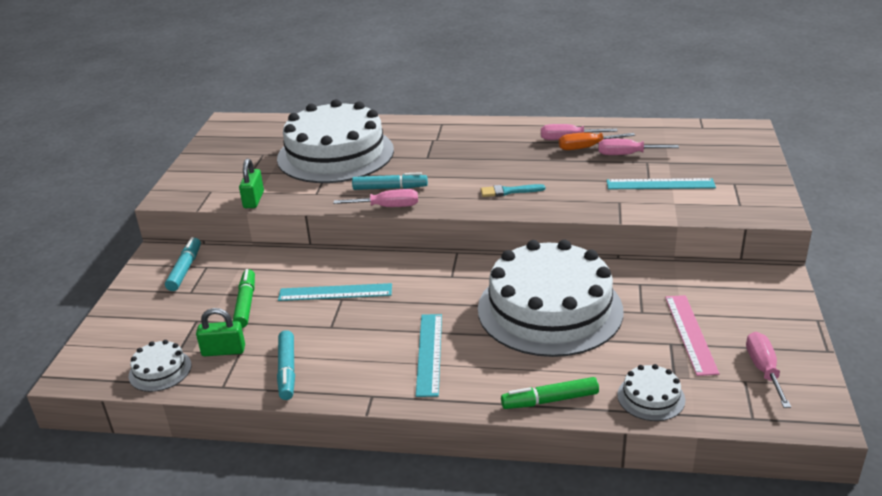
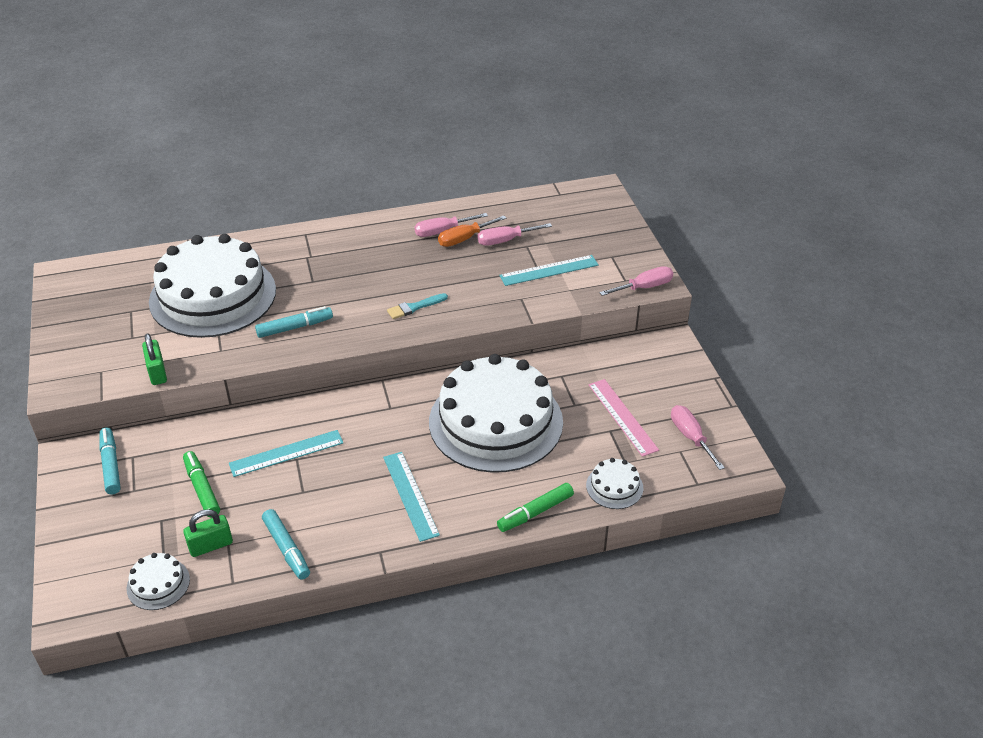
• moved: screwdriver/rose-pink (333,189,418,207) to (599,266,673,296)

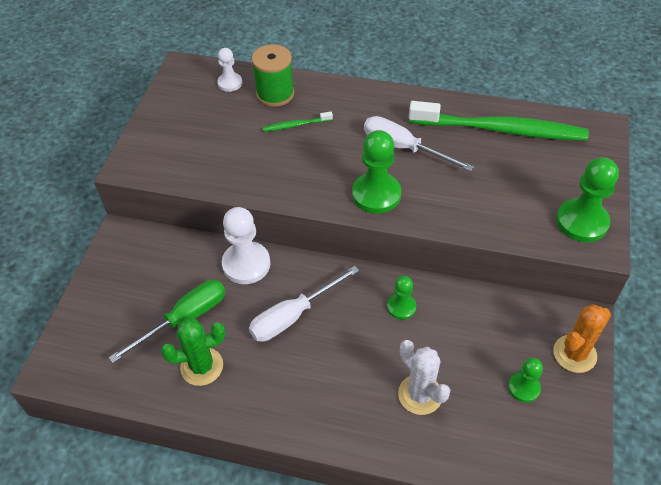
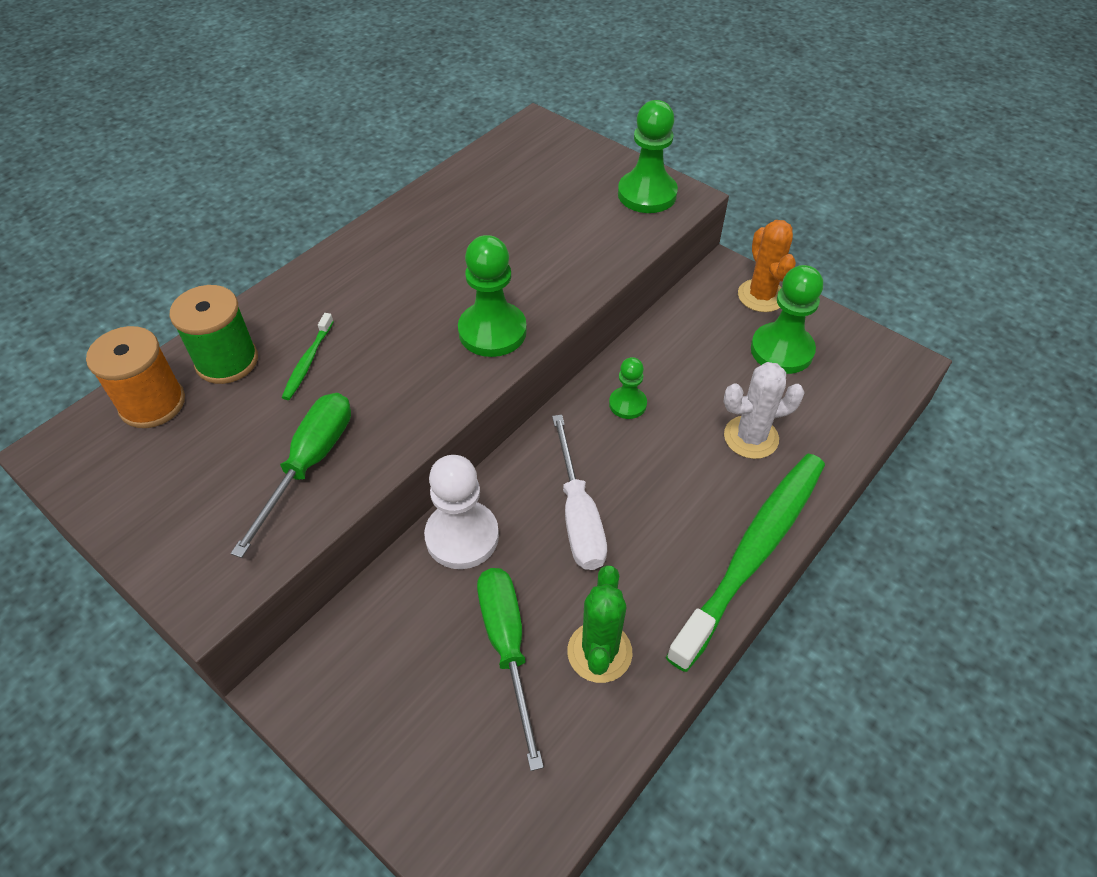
• replaced: chess pawn/snow-white (217,48,242,92) to bobbin/orange-coloured (86,326,185,428)
• removed: screwdriver/snow-white (364,116,474,172)
• moved: tooth brush/leaf-green (409,101,589,141) to (666,454,825,672)
• resized: chess pawn/leaf-green (508,358,543,403) = (751,265,823,374) x1.74
• added: screwdriver/leaf-green (231,393,351,558)

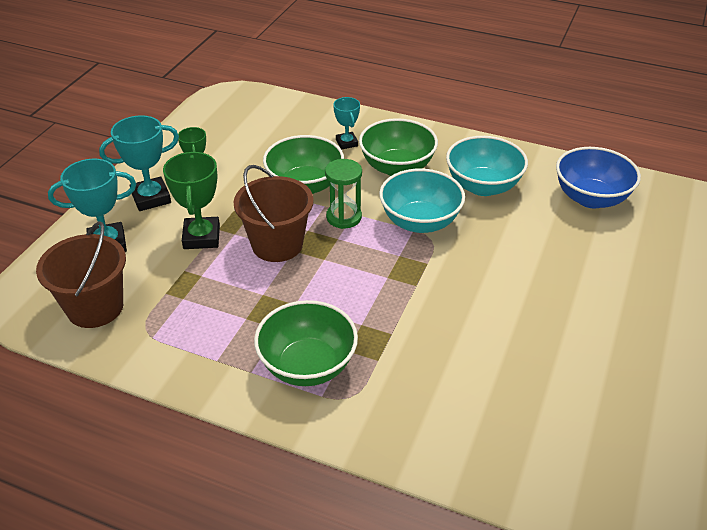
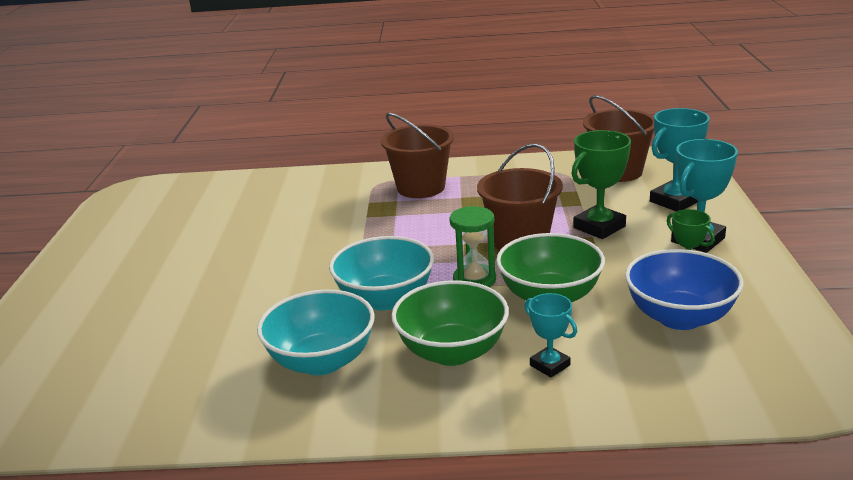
• turned: prize cup/leaf-green (163,152,220,249) = (571,130,631,239) 75 degrees clockwise
• replaced: serving bowl/leaf-green (254,300,358,386) to pail/russet (381,113,454,198)
• moved: serving bowl/blue (556,147,641,208) to (625,249,744,330)

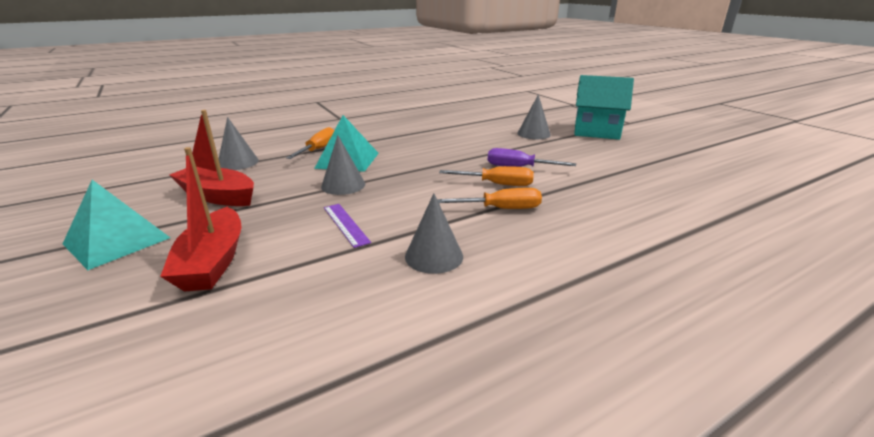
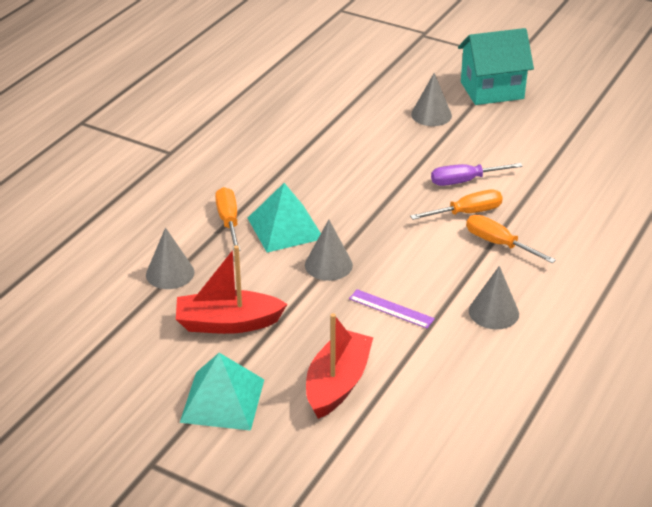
• turned: boat/red (160,147,242,292) = (306,313,373,419) 120 degrees counterclockwise
• turned: screwdriver/orange-coloured (437,188,542,209) = (466,215,556,263) 105 degrees counterclockwise

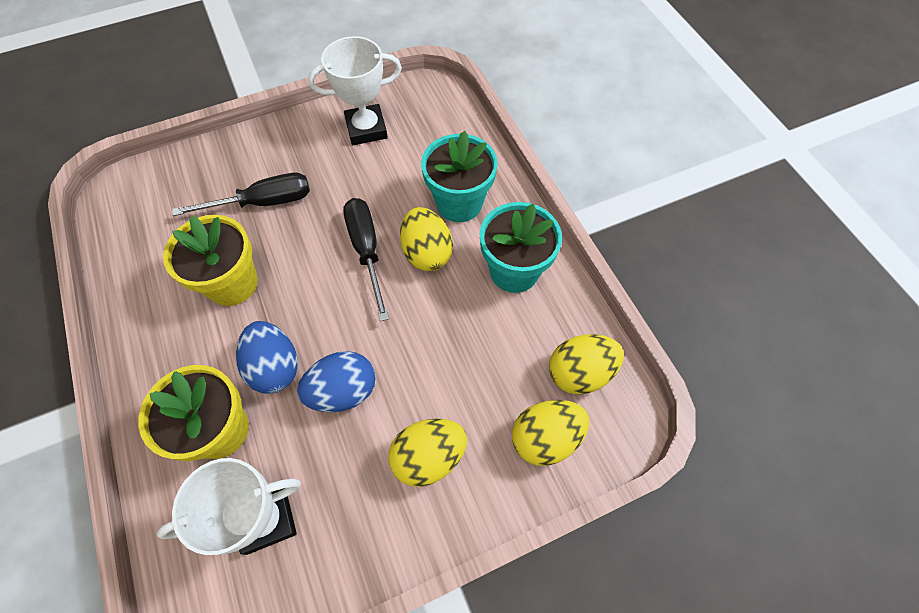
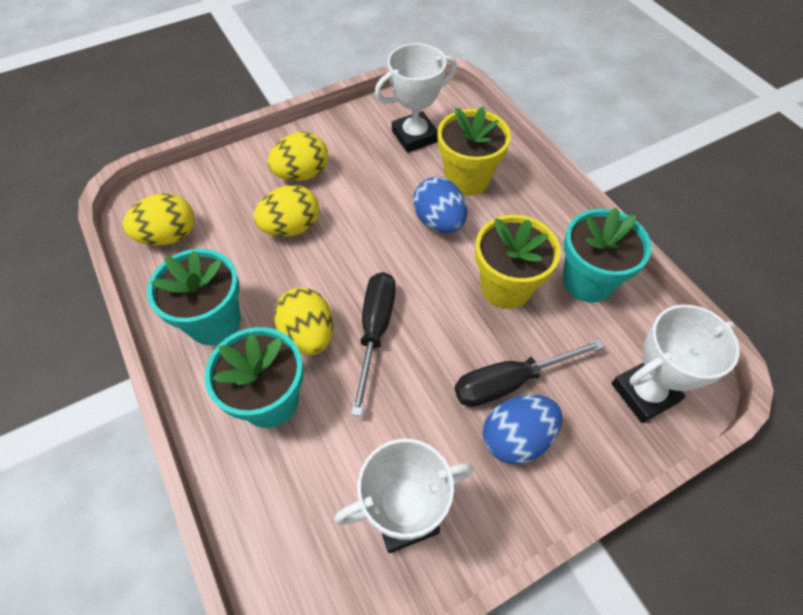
• moved: toy egg/blue (297,351,376,412) to (483,395,562,464)
• turned: screwdriver/ebony (343,198,389,321) = (351,272,396,416) 150 degrees counterclockwise
• moved: toy egg/bright yellow (512,400,589,466) to (253,185,319,237)
• added: plant pot/turquoise (563,208,652,302)
• added: prize cup/snow-white (611,304,740,423)

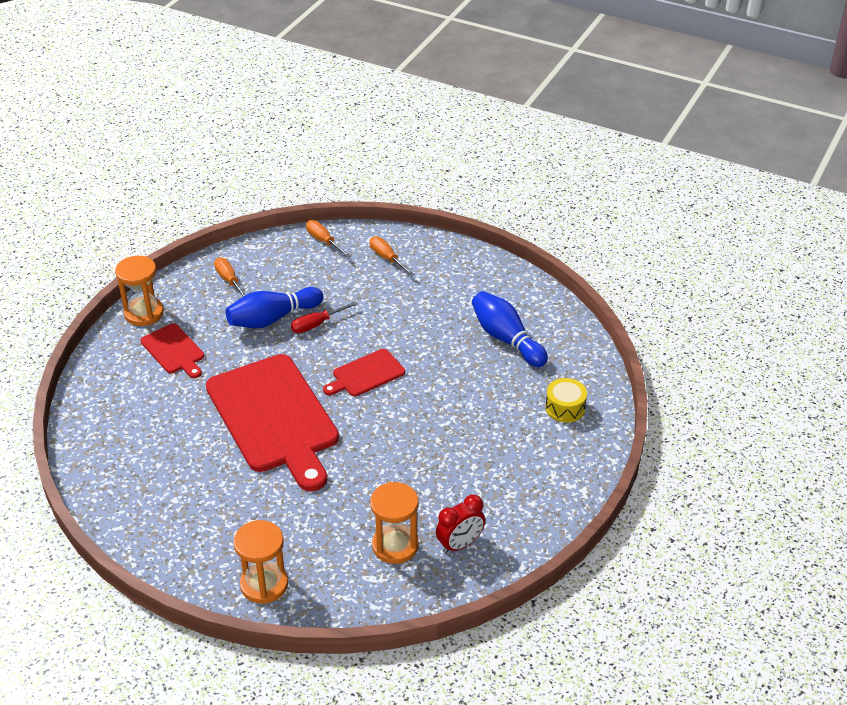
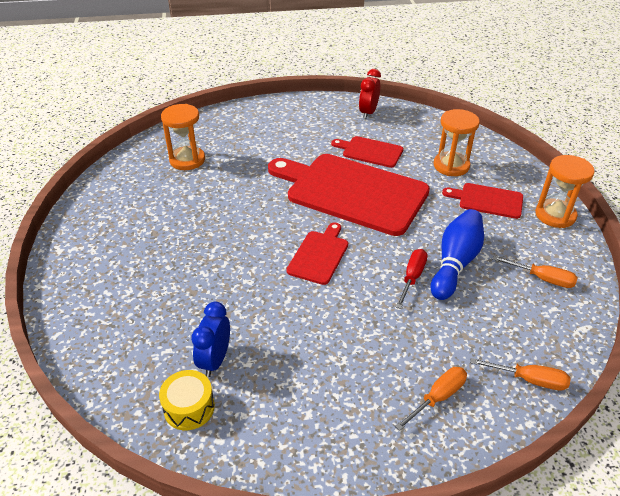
• moved: hourglass/orange-coloured (233,520,288,604) to (434,109,480,176)
• turned: screwdriver/orange-coloured (370,236,415,276) = (395,367,467,431) 60 degrees counterclockwise
• moved: alarm clock/red (436,495,485,554) to (359,69,381,119)
• replaced: tenpin/blue (472,291,548,367) to alarm clock/blue (191,302,230,377)
• moved: drum/bright yellow (545,378,587,423) to (159,370,215,430)
• added: chopping board/red (331,136,403,168)

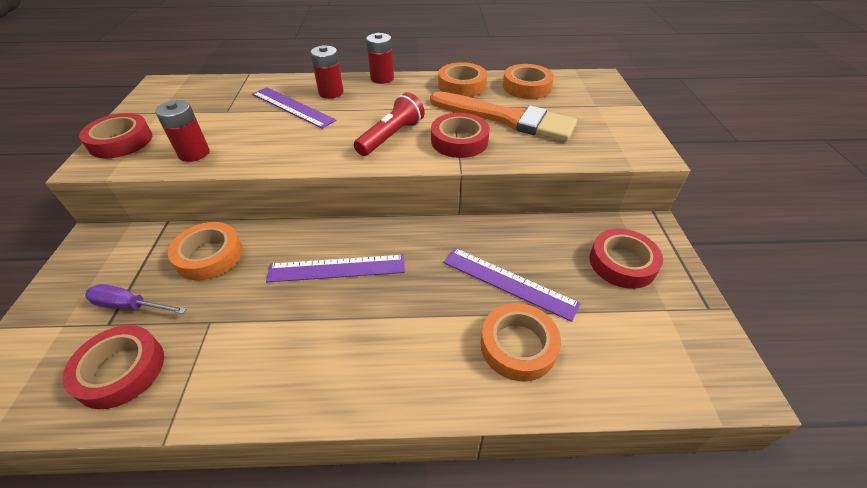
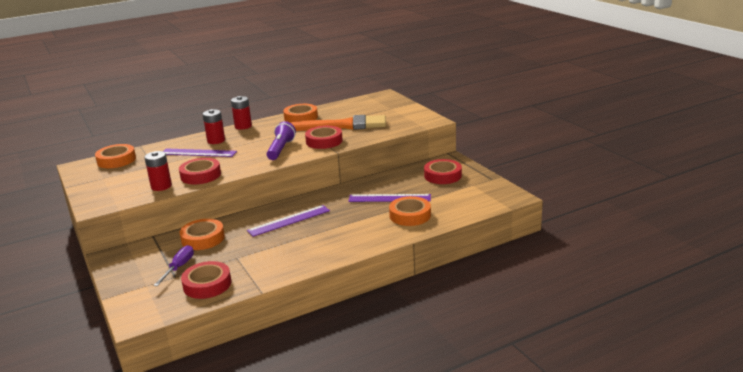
• moved: sticky tape/red (79,113,152,158) to (179,158,221,184)
• turned: screwdriver/royal purple (85,284,187,314) = (153,245,194,286) 120 degrees clockwise
• recoloured: flashlight/red (354,92,425,156) to flashlight/royal purple (267,121,296,160)
• moved: sticky tape/orange-coloured (503,64,554,99) to (95,144,136,168)

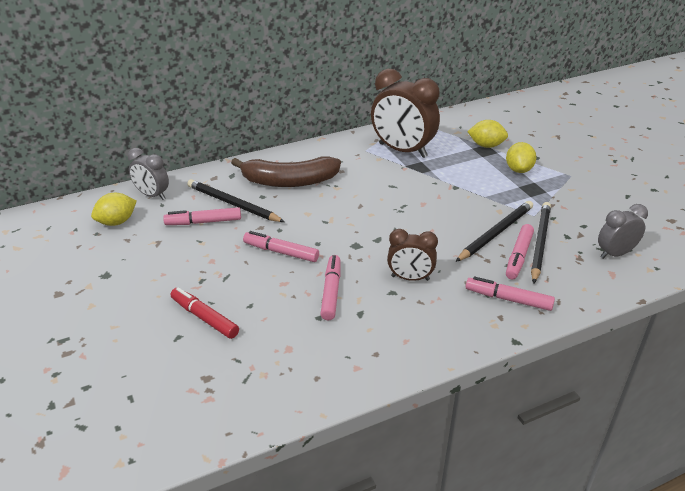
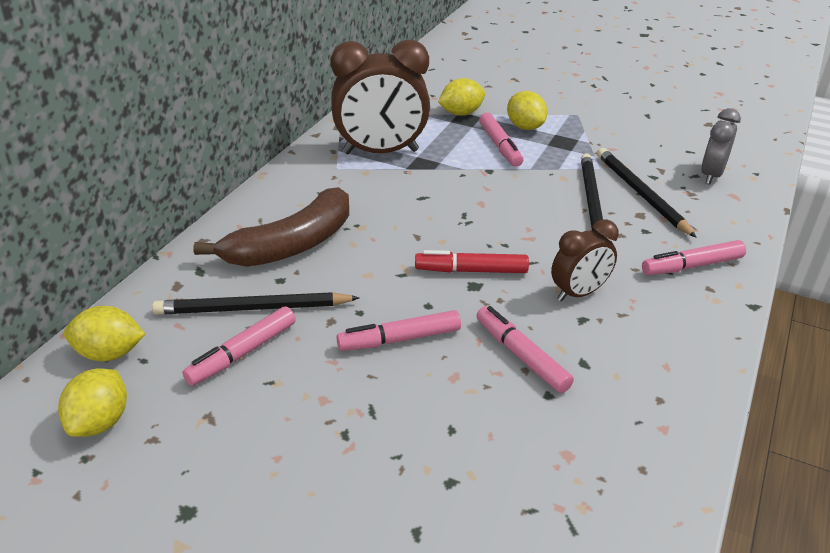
• replaced: alarm clock/grey (128,148,169,200) to citrus fruit/bright yellow (64,306,145,361)
• moved: felt pen/red (171,287,239,339) to (415,250,529,273)
• moved: felt pen/rose-pink (506,224,534,280) to (479,113,523,167)

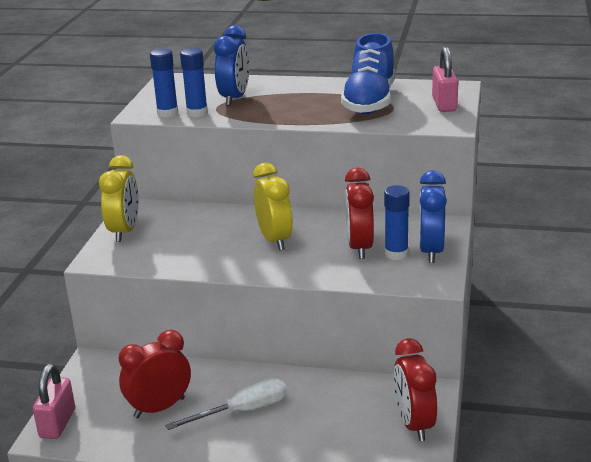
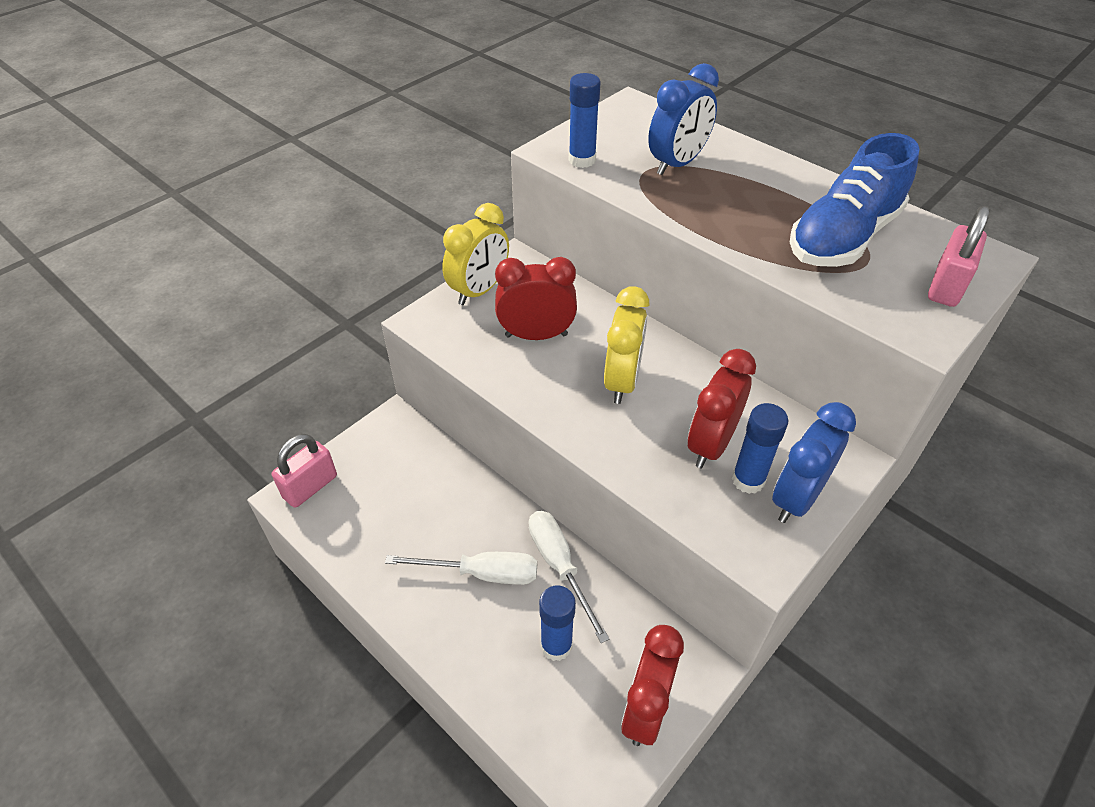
• moved: alarm clock/red (119,330,191,418) to (495,257,577,340)
• moved: glue stick/blue (180,48,208,117) to (539,585,576,661)
• added: screwdriver/snow-white (529,511,609,643)

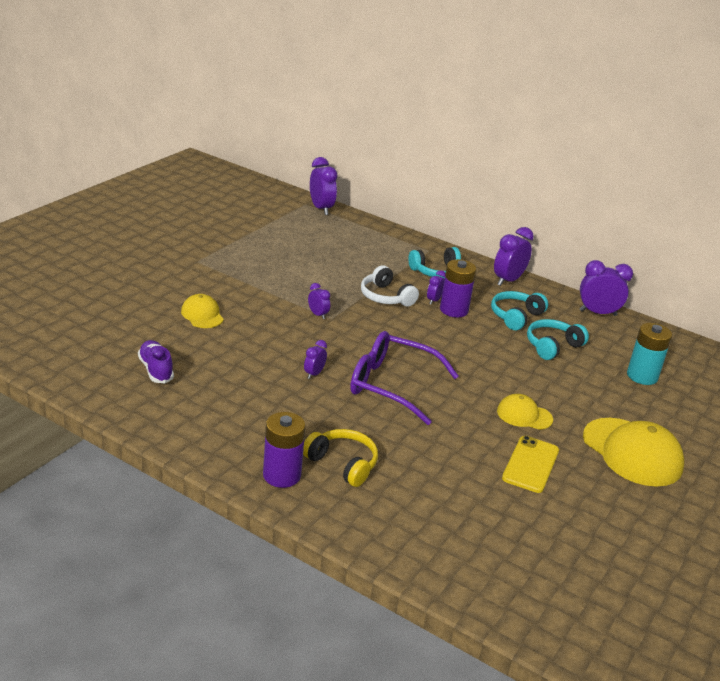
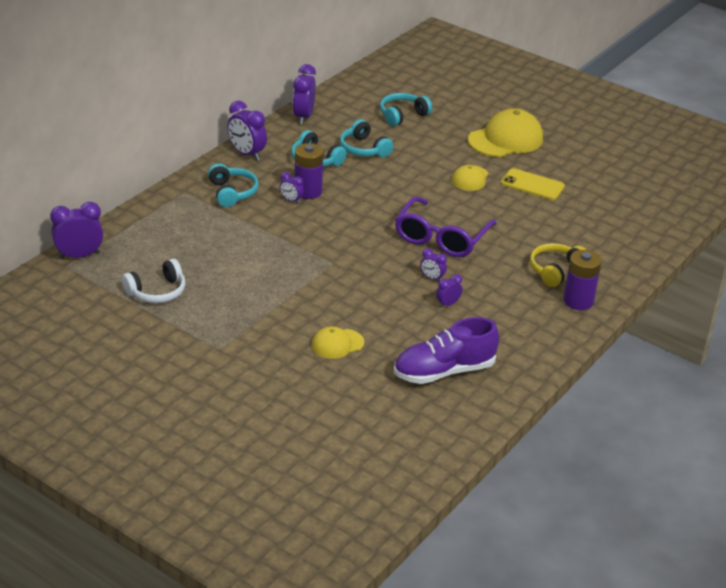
• resized: shoe/royal purple (138,340,174,383) = (394,317,499,384) x1.68
• moved: alarm clock/royal purple (308,283,330,319) to (436,274,462,308)
• moved: headphones/snow-white (361,265,419,307) to (122,259,186,303)
• replaced: battery/turquoise (627,323,672,385) to headphones/turquoise (380,93,432,126)

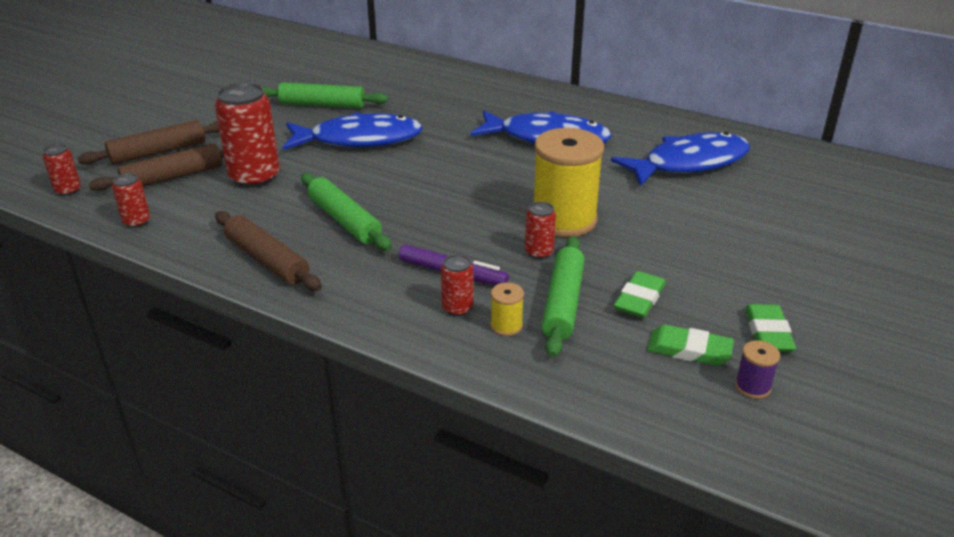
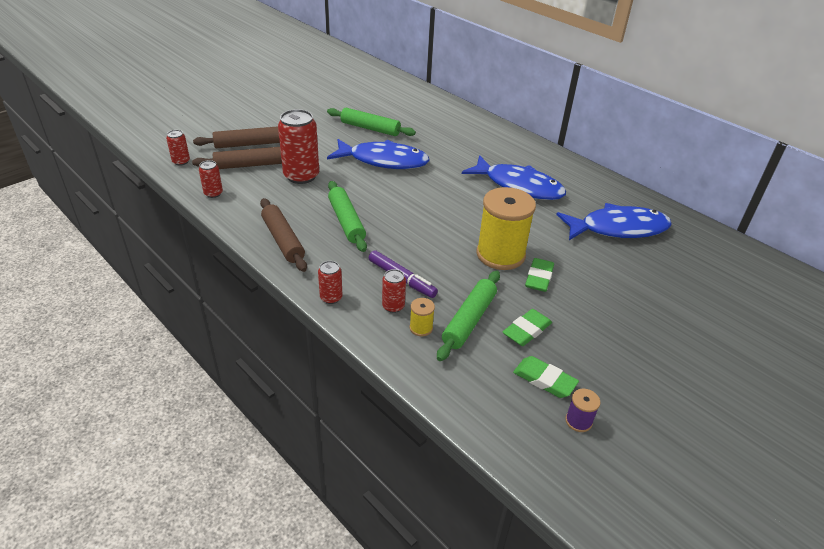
• moved: tin/red (525,202,556,259) to (318,261,342,304)
• moved: pencil eraser/leaf-green (745,304,796,352) to (525,258,554,292)

